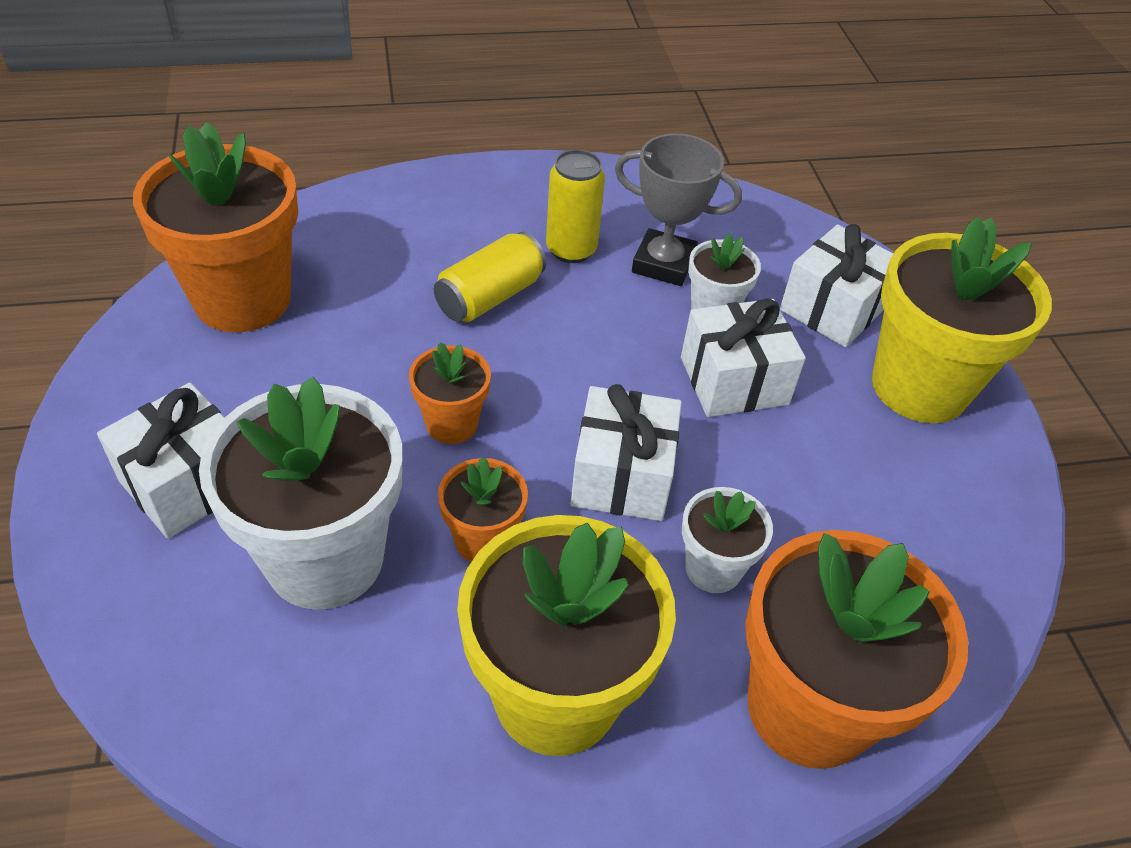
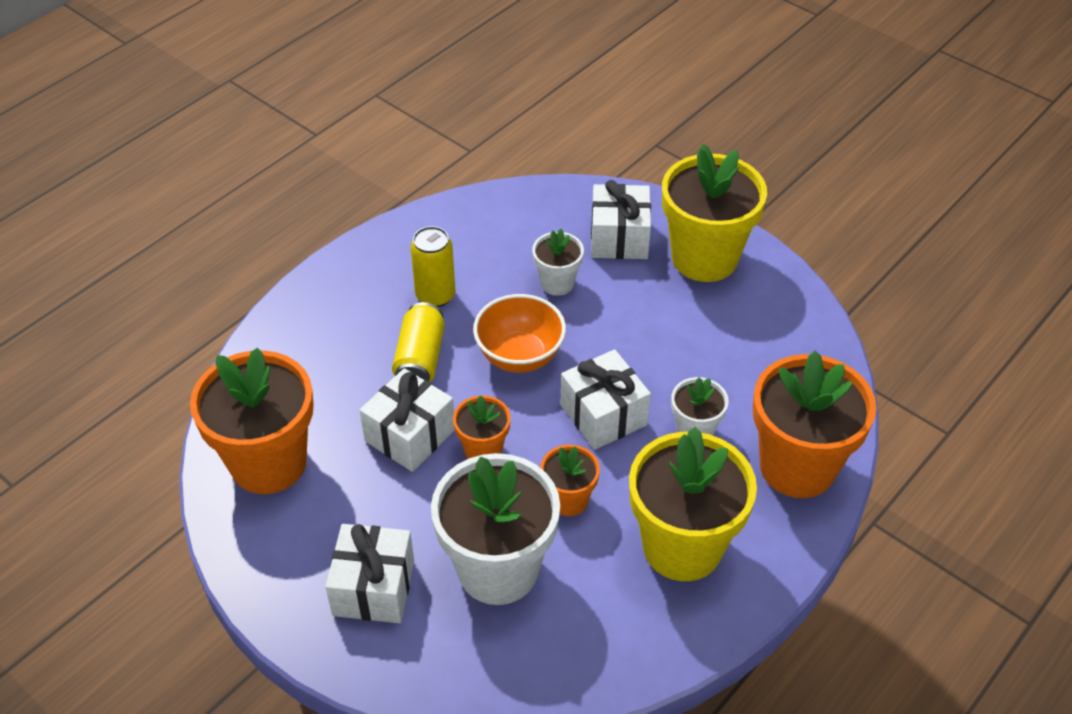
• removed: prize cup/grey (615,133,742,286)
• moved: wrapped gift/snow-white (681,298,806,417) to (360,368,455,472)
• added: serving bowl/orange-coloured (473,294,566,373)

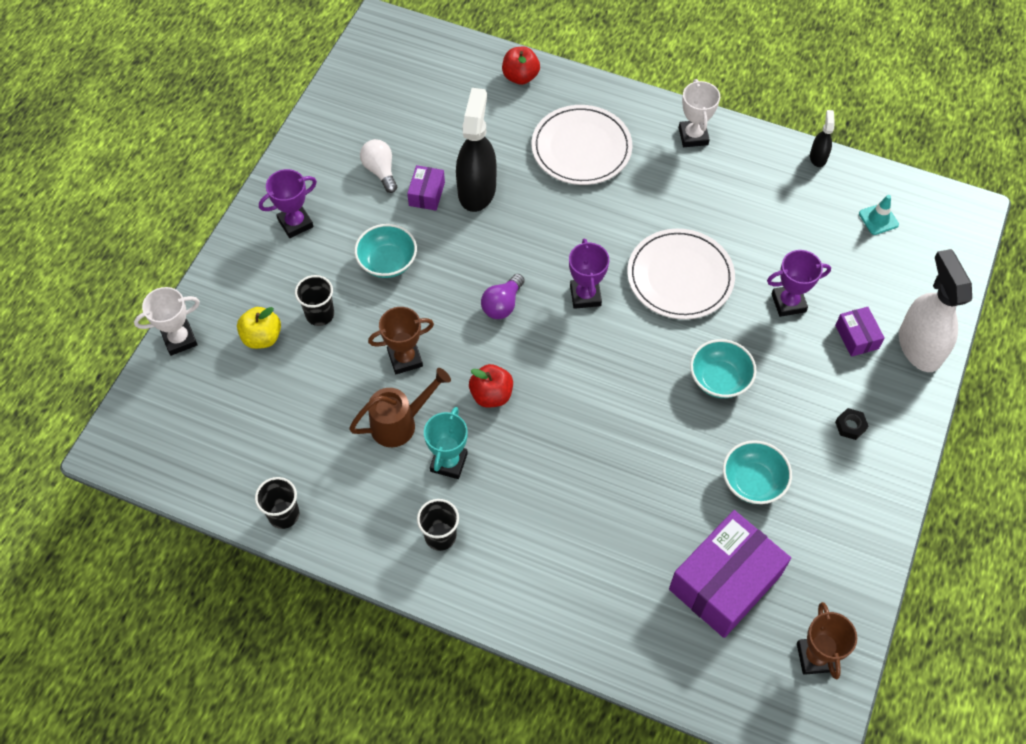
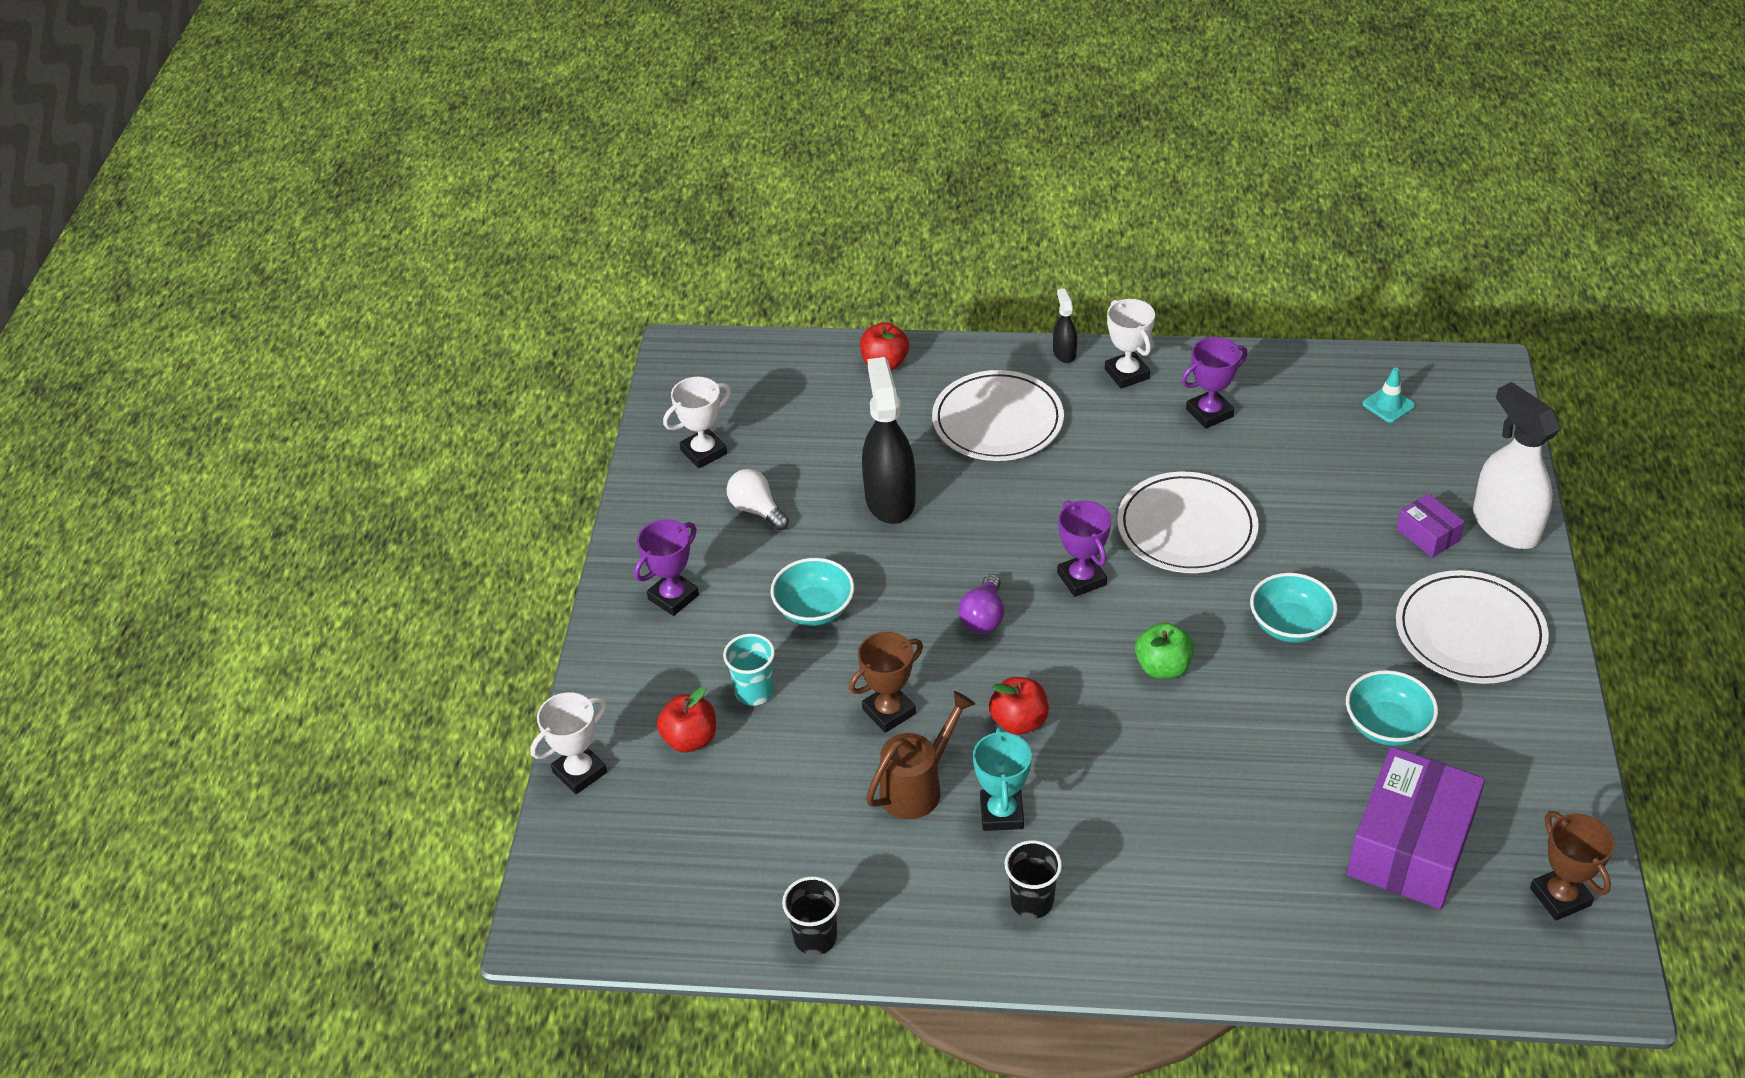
• recoloured: toy apple/bright yellow (237,307,281,349) to toy apple/red (657,687,716,752)
• recoloured: beaker/ebony (295,275,334,326) to beaker/turquoise (723,634,775,706)
• removed: box/royal purple (407,165,445,211)
• moved: prize cup/royal purple (767,250,831,317) to (1181,337,1248,429)
• moved: spray cleaner/ebony (810,110,835,167) to (1053,288,1077,363)
• replaced: nut/ebony (835,408,868,440) to flat dish/snow-white (1396,570,1549,684)
• added: prize cup/snow-white (663,377,731,468)
• added: toy apple/leaf-green (1135,622,1194,679)

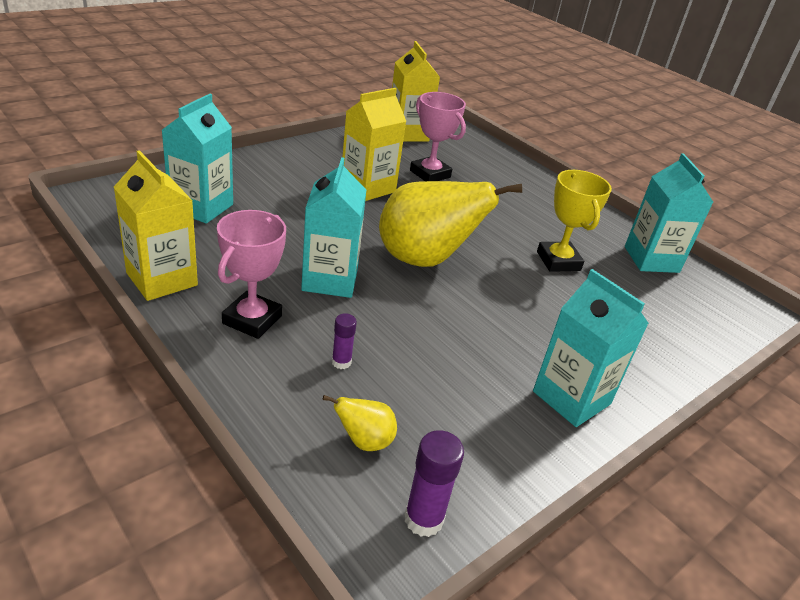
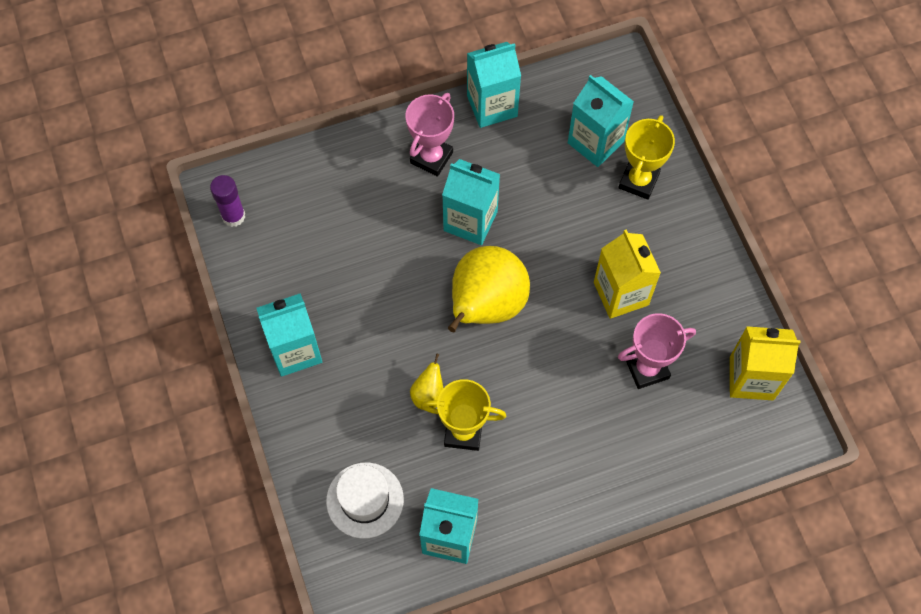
• recoloured: carton/bright yellow (114,150,198,301) to carton/turquoise (467,42,521,128)
• turned: prize cup/rose-pink (217,210,286,339) = (405,93,454,177) 75 degrees clockwise
• moved: toy pear/bright yellow (323,395,397,451) to (410,353,443,410)
• removed: glue stick/royal purple (332,313,357,369)
• added: top hat/snow-white (326,462,404,539)
• added: prize cup/bright yellow (618,115,675,200)

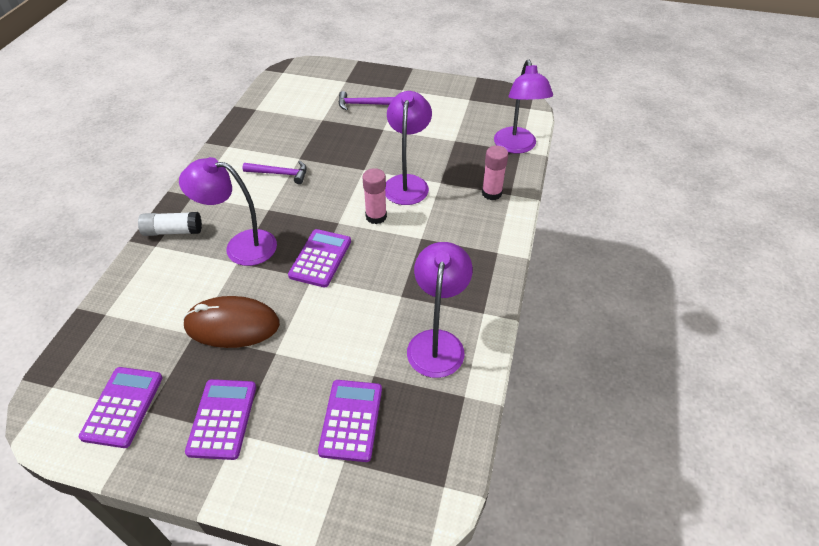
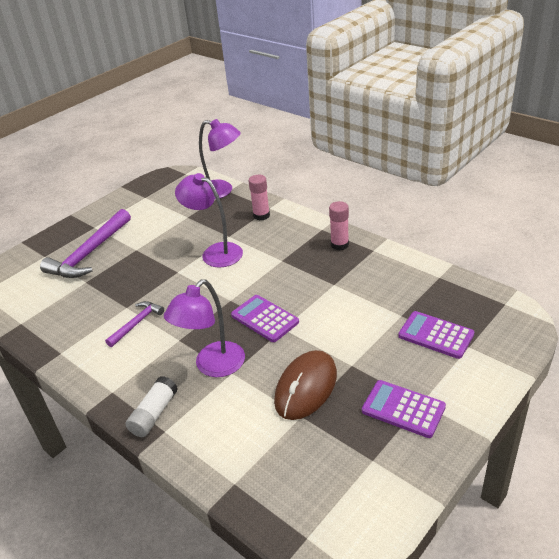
• removed: pocket calculator/royal purple (79,367,163,448)
• resized: carpenter's hammer/royal purple (338,91,394,110) = (40,209,131,278) x1.89
• moved: glue stick/rose-pink (362,168,387,224) to (329,201,349,250)
• removed: lamp/royal purple (407,242,473,378)

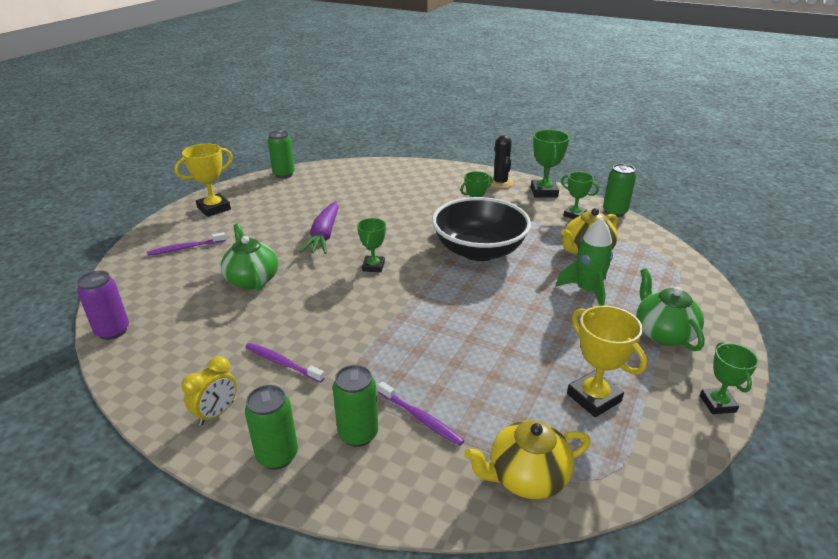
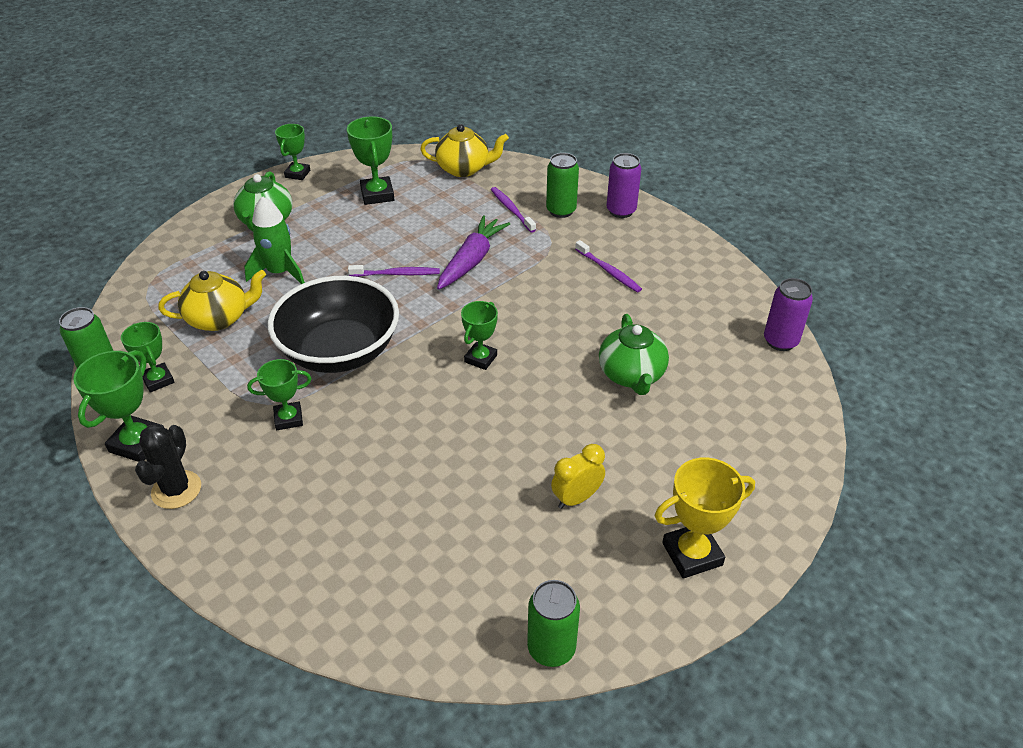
• moved: tooth brush/royal purple (147,232,226,256) to (348,265,440,277)
• moved: alarm clock/bright yellow (181,356,237,426) to (551,444,605,509)
• recoloured: tin/leaf-green (245,385,298,469) to tin/royal purple (607,153,641,218)
• moved: root vegetable/royal purple (299,201,339,254) to (437,215,510,290)
• recoloured: prize cup/bright yellow (567,306,647,417) to prize cup/leaf-green (347,116,394,205)

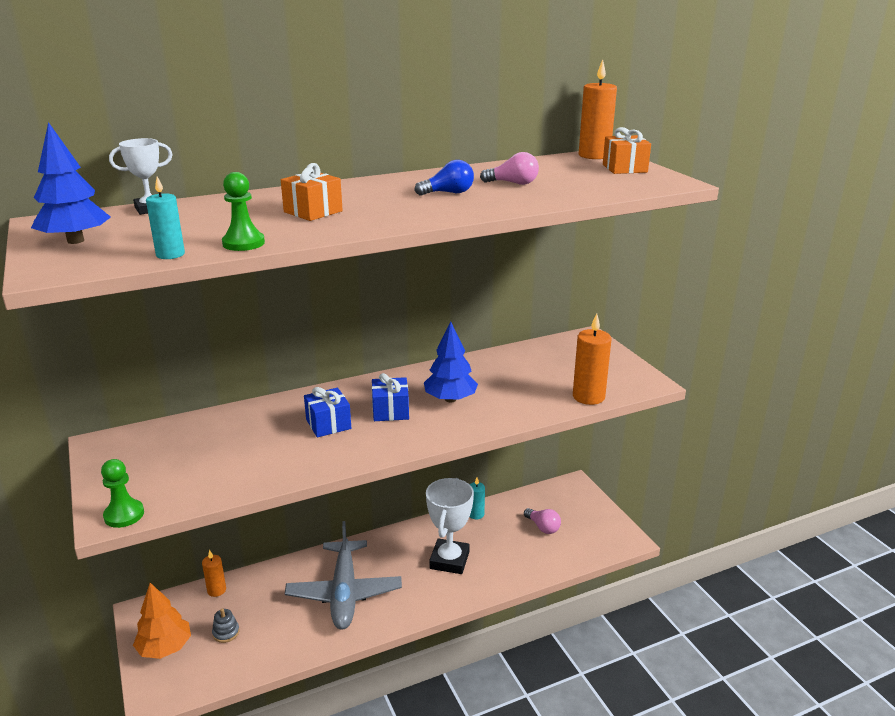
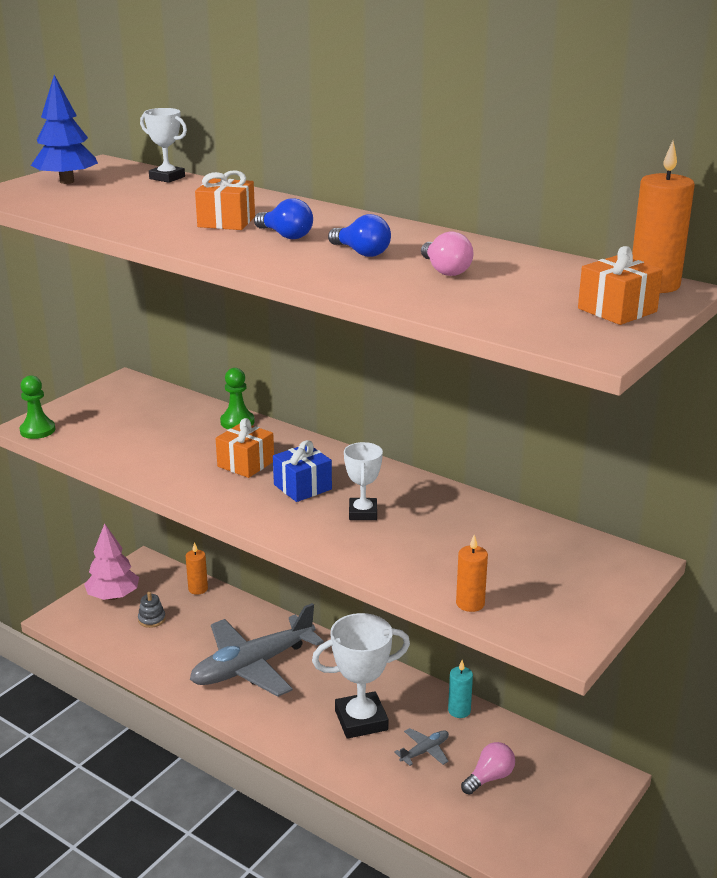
• recoloured: tree/orange-coloured (133,583,191,659) to tree/rose-pink (84,523,139,600)
• removed: pillar candle/turquoise (146,177,185,259)
• moved: chess pawn/leaf-green (222,172,265,251) to (220,368,255,429)
• recoloured: wrapped gift/blue (304,387,351,437) to wrapped gift/orange-coloured (216,418,274,478)
• replaced: tree/blue (424,322,478,402) to prize cup/snow-white (344,442,383,520)
• turned: lightbulb/rose-pink (524,508,561,534) = (461,742,515,795) 150 degrees counterclockwise
• resized: pillar candle/orange-coloured (573,313,612,405) = (456,535,488,612) x0.61
• added: lightbulb/blue (254,198,313,239)
• added: aeroplane/grey (394,728,449,766)

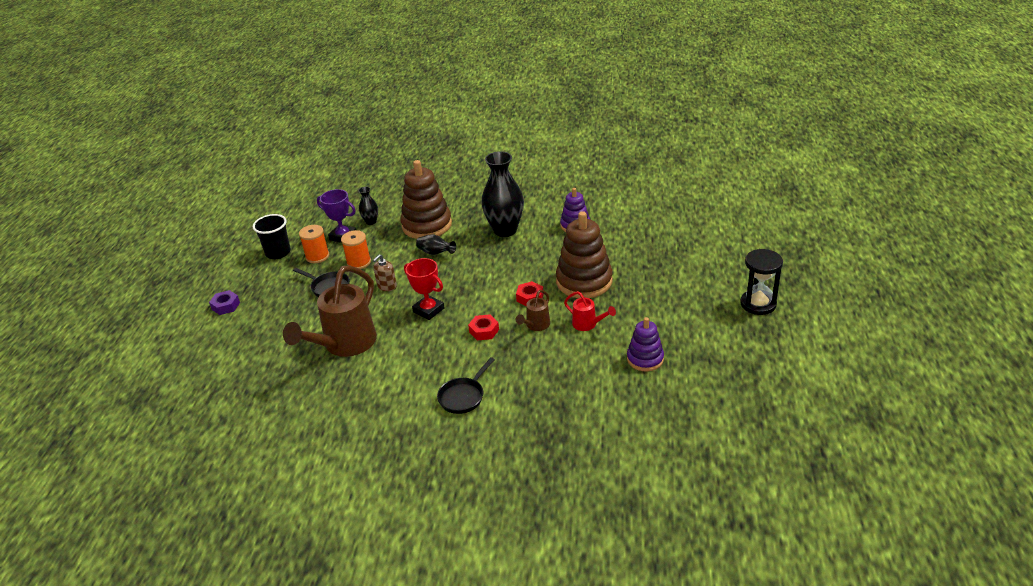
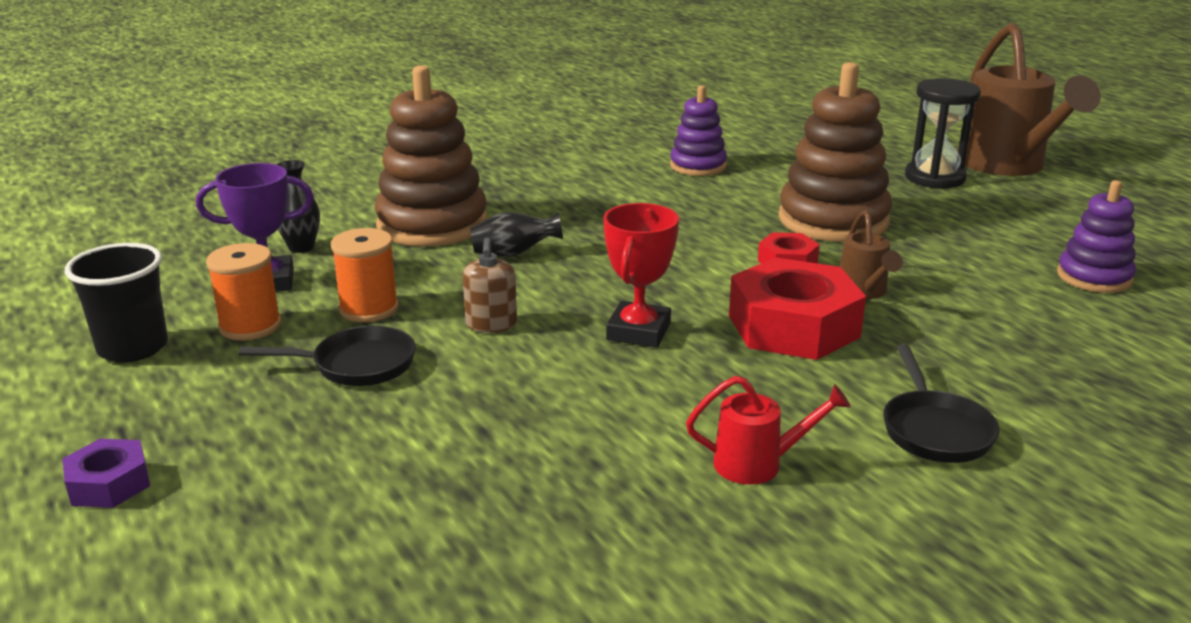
• moved: watering can/russet (283,266,377,357) to (957,23,1101,176)
• turned: prize cup/red (404,258,445,320) = (603,203,679,348) 75 degrees counterclockwise
• resized: nut/red (468,314,499,341) = (729,258,866,360) x1.99
• removed: tall vase/ebony (481,151,524,237)
• moved: watering can/red (564,291,616,331) to (686,376,851,485)
• moved: hourglass/ebony (740,249,783,315) to (905,78,981,188)

